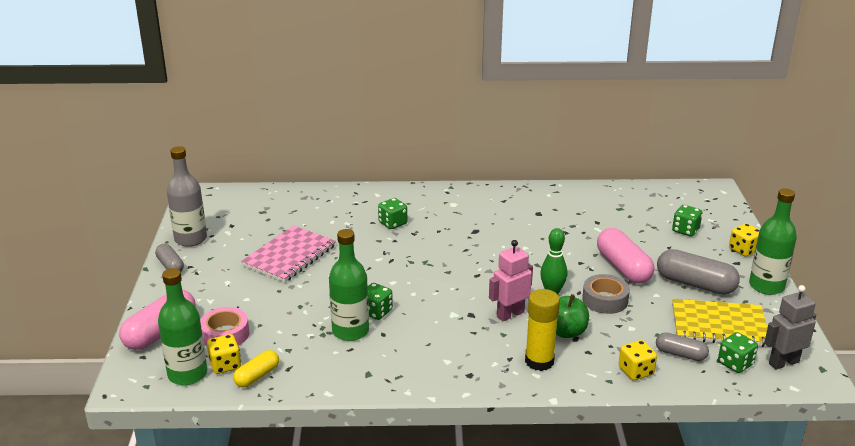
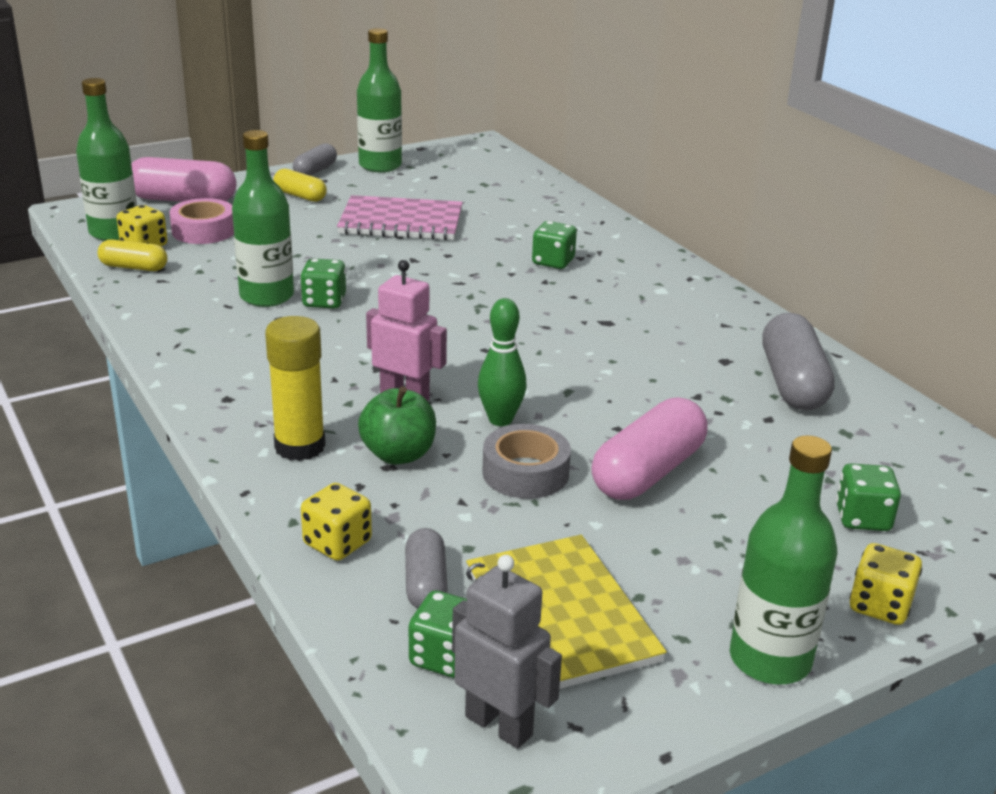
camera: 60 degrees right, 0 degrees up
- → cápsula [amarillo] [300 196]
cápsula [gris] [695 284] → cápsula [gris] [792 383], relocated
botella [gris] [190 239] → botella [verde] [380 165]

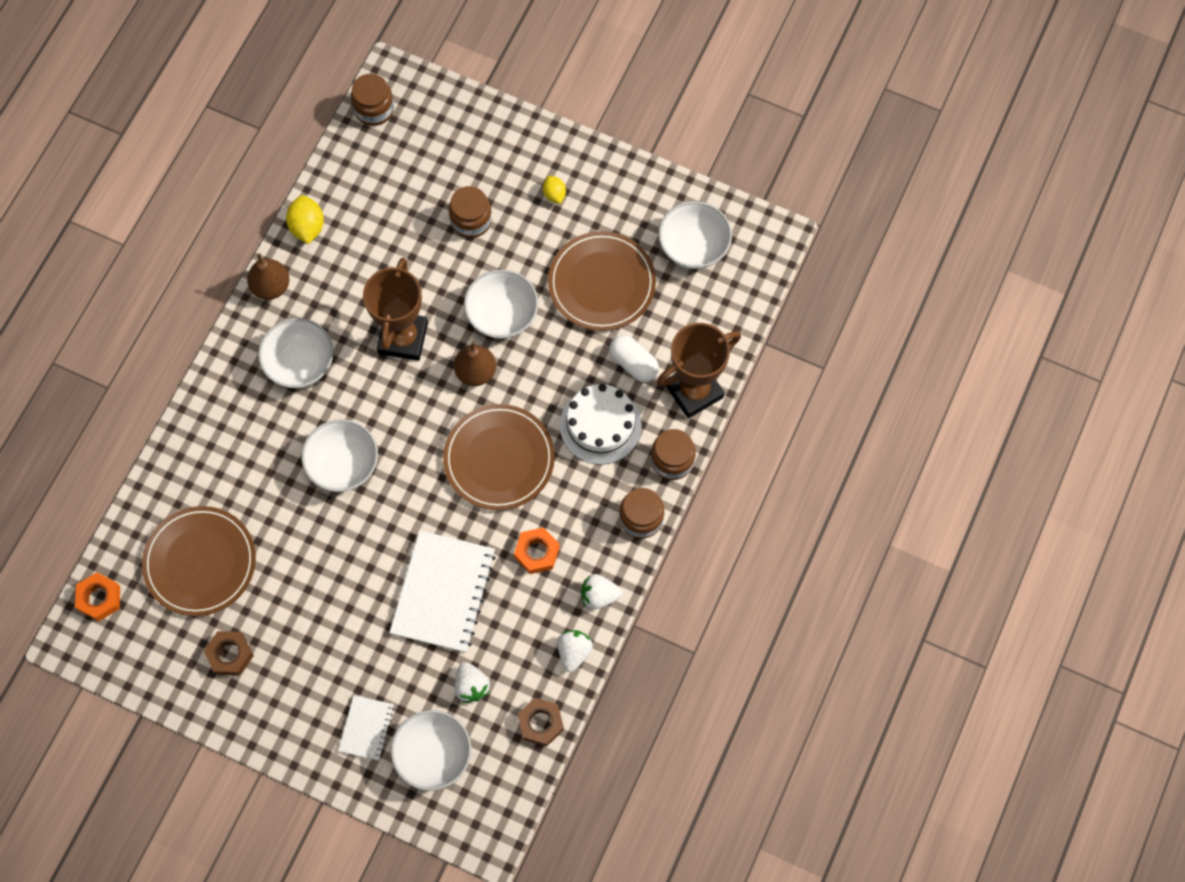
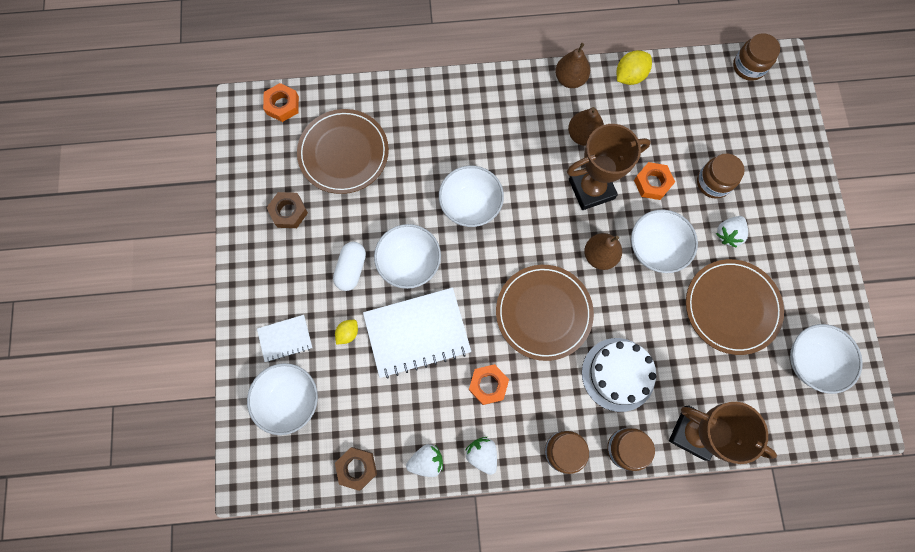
camera: 60 degrees right, 5 degrees up
- → pera [marrón] [583 135]
- → tuerca [naranja] [652 183]
cuenco [blanco] [300 364] → cuenco [blanco] [409 263], relocated
fresa [blanco] [471 686] → fresa [blanco] [728 234], relocated
limón [amarillo] [554 194] → limón [amarillo] [348 333], relocated
cápsula [blanco] [633 363] → cápsula [blanco] [351 269], relocated

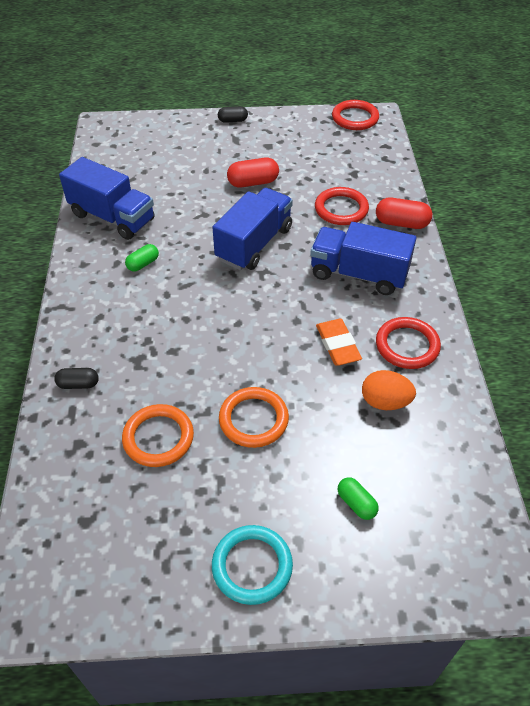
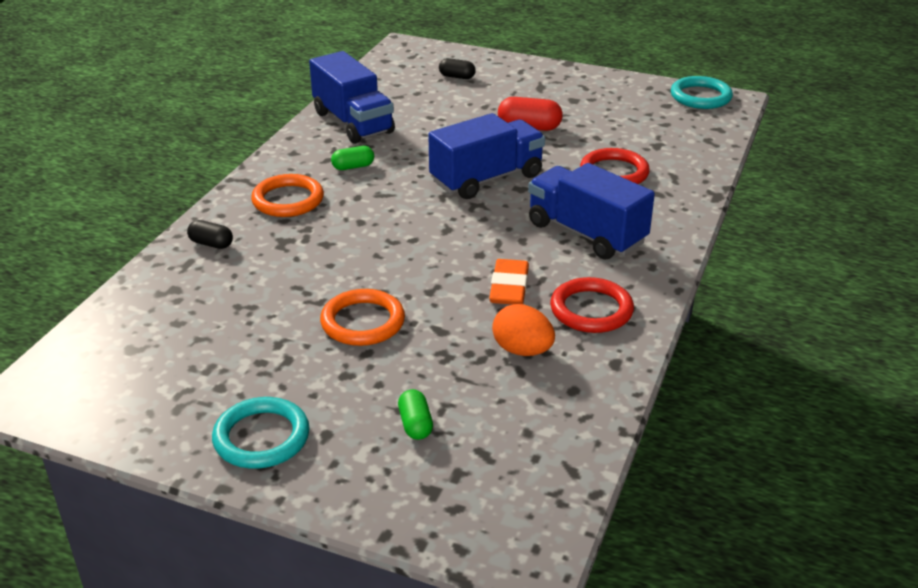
camera: 25 degrees right, 15 degrees down
cápsula [rojo] [401 223] → -
anillo [naranja] [158 438] → anillo [naranja] [288 200], relocated
cápsula [negro] [233 120] → cápsula [negro] [457 77], relocated
anillo [rojo] [355 118] → anillo [turquesa] [700 97]

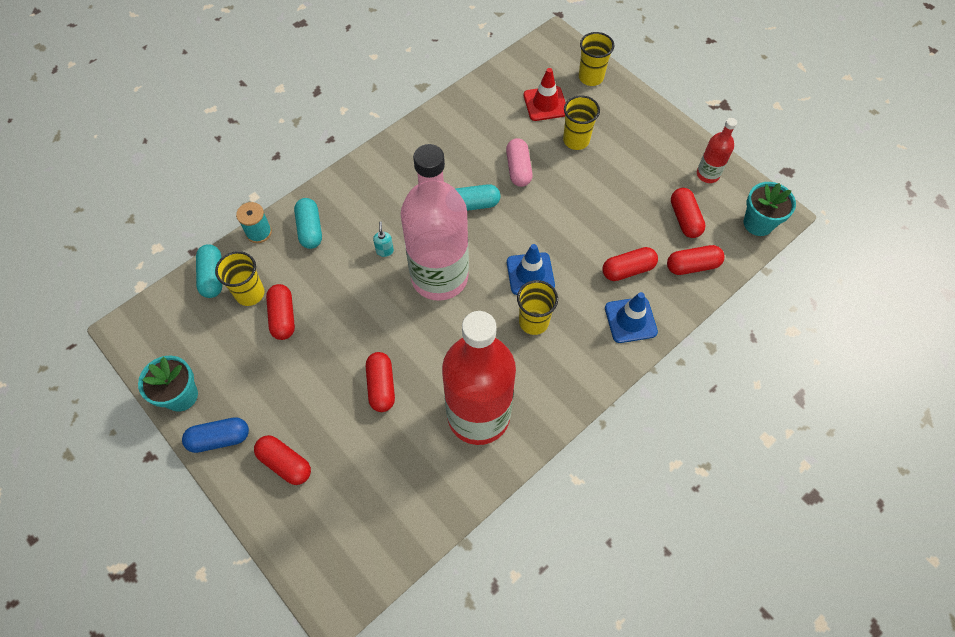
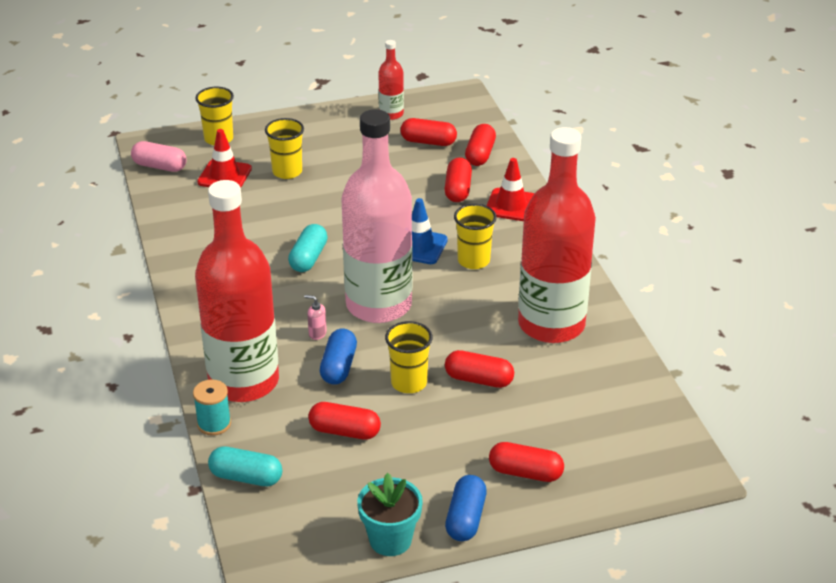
camera: 65 degrees left, 25 degrees down
maceta [turquesa] [758 223] → -
- → cápsula [azul] [338 367]
vaso [amarillo] [250 293] → vaso [amarillo] [409 383], relocated
cápsula [rosa] [518 169] → cápsula [rosa] [159 166], relocated
cápsula [turquesa] [310 229] → botella [rojo] [244 381]
dispensador de jabón [turquesa] [385 251] → dispensador de jabón [rosa] [317 333]
cono de tráfico [azul] [630 320] → cono de tráfico [rojo] [511 205]
cápsula [rojo] [285 463] → cápsula [rojo] [525 473], 45 degrees clockwise

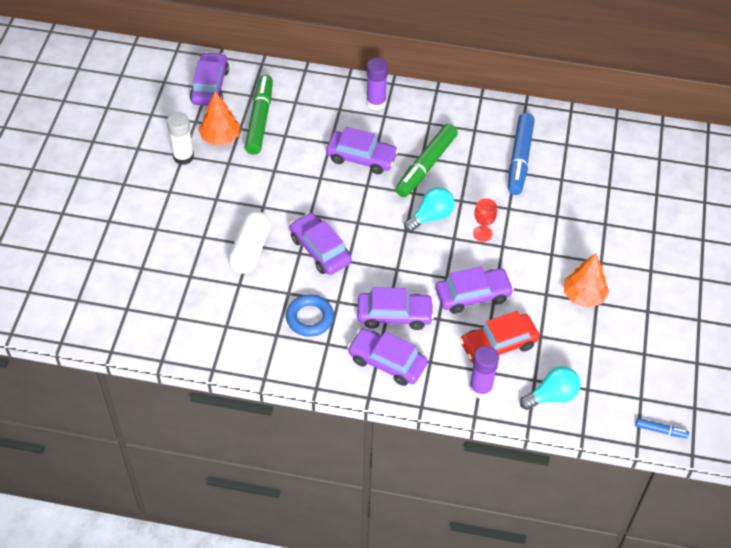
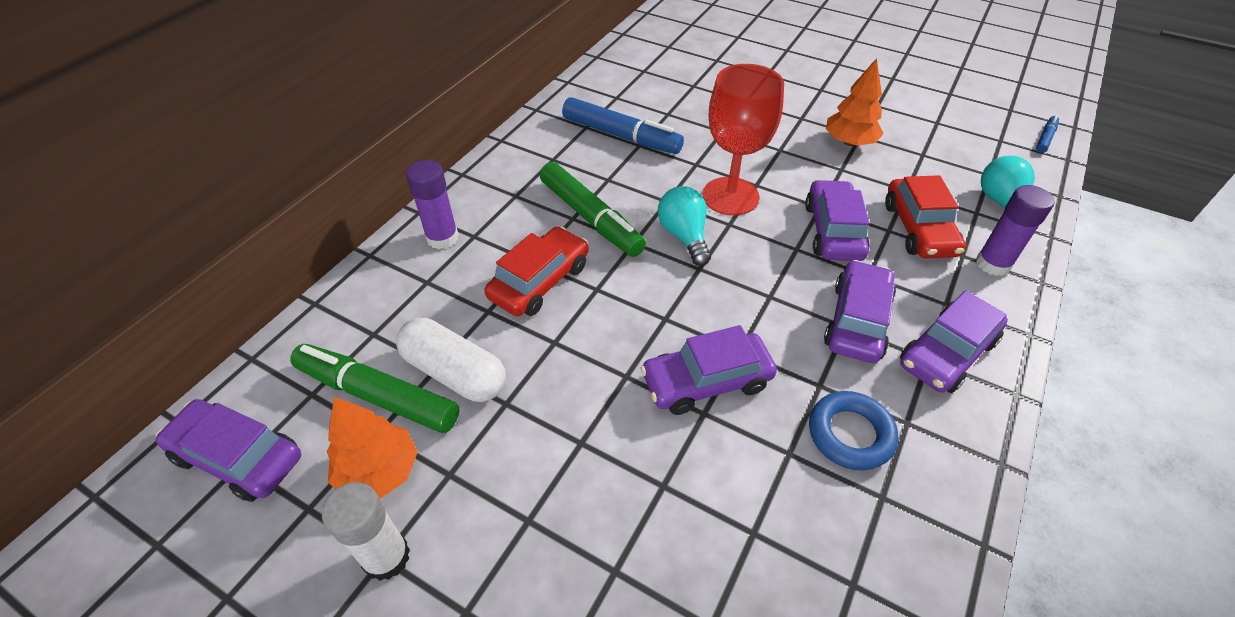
camera: 70 degrees left, 5 degrees down
cápsula [blanco] [250 250] → cápsula [blanco] [454 373], relocated
coche [morado] [361 158] → coche [rojo] [540 281]
copa [rojo] [482 233] → copa [rojo] [730 196], x2.07

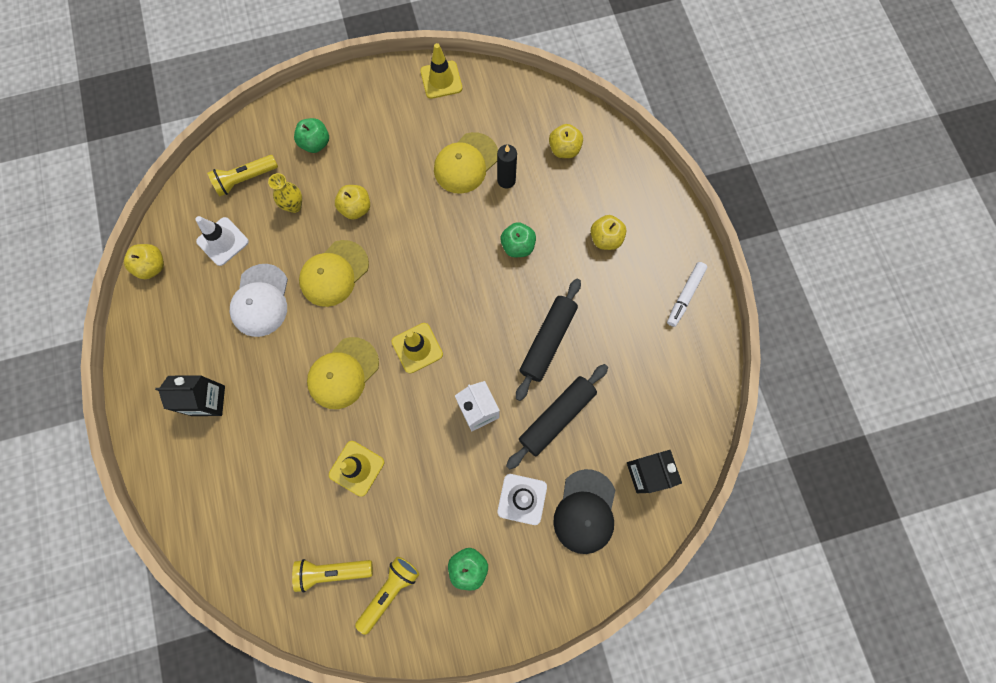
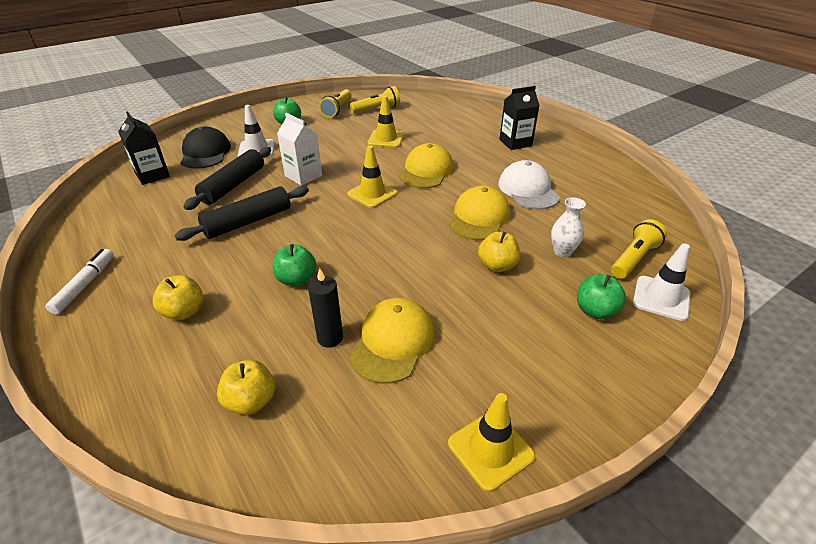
camera: 160 degrees right, 35 degrees down
manzana [amarillo] [152 266] → -
cono de tráfico [blanco] [223 241] → cono de tráfico [blanco] [661 298], relocated
florero [amarillo] [294 206] → florero [blanco] [562 252]
rodillo [negro] [547 341] → rodillo [negro] [248 222], 45 degrees clockwise

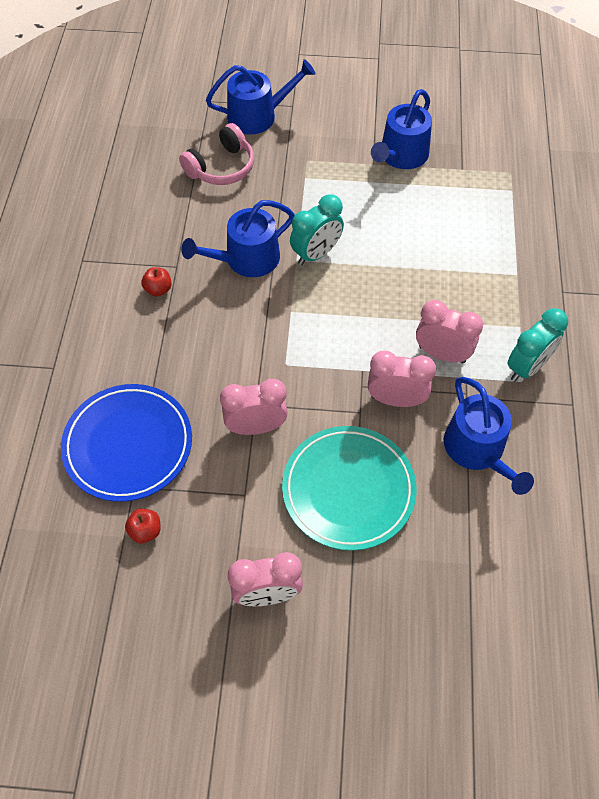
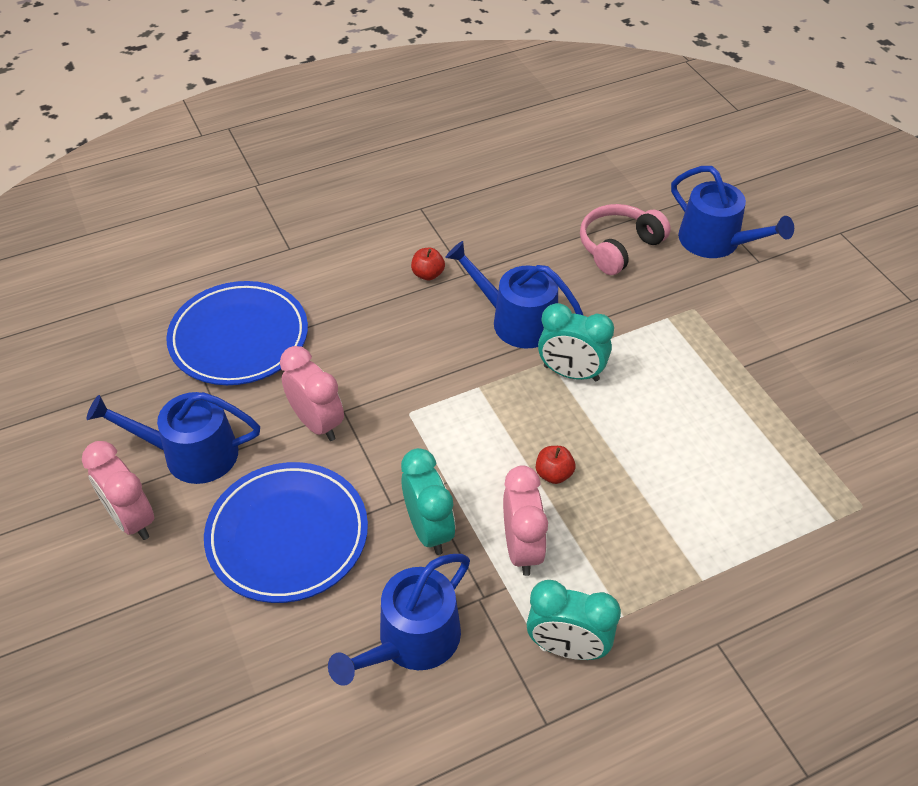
camera: 60 degrees right, 10 degrees down
manzana [rojo] [145 531] → manzana [rojo] [554 474], relocated
regadera [azul] [401 156] → regadera [azul] [191 454], relocated
plato [turquesa] [348 489] → plato [azul] [287 535]
despertador [rosa] [396 399] → despertador [turquesa] [429 530]
auriculares [rosa] [221 167] → auriculares [rosa] [619 247], 120 degrees clockwise

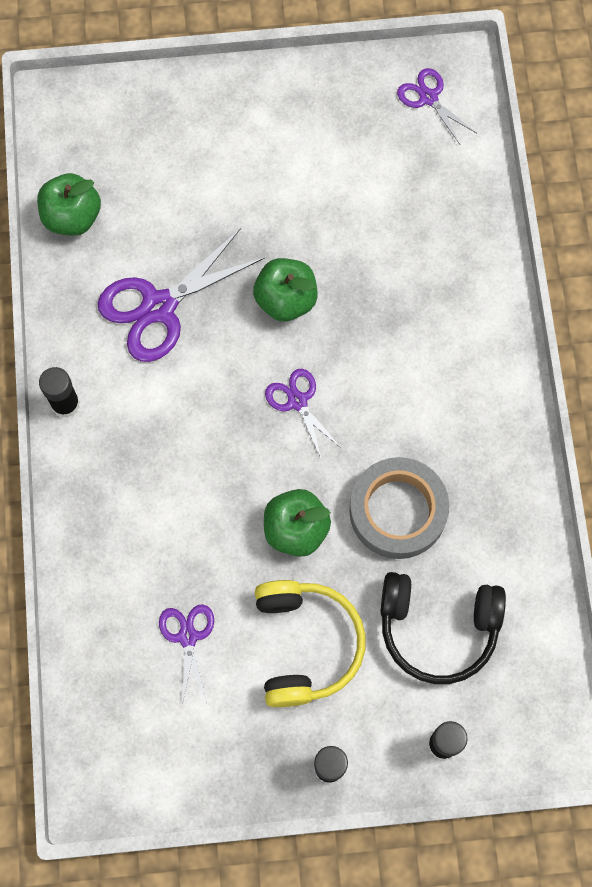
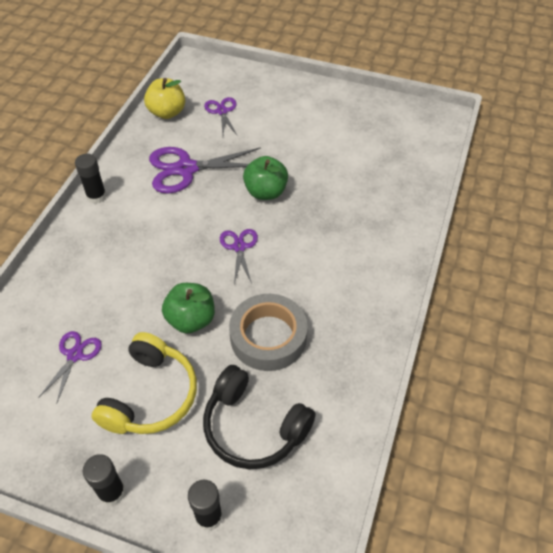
camera: 25 degrees right, 20 degrees down
tijeras [morado] [428 98] → tijeras [morado] [222 111], relocated
manzana [verde] [72 217] → manzana [amarillo] [167 112]

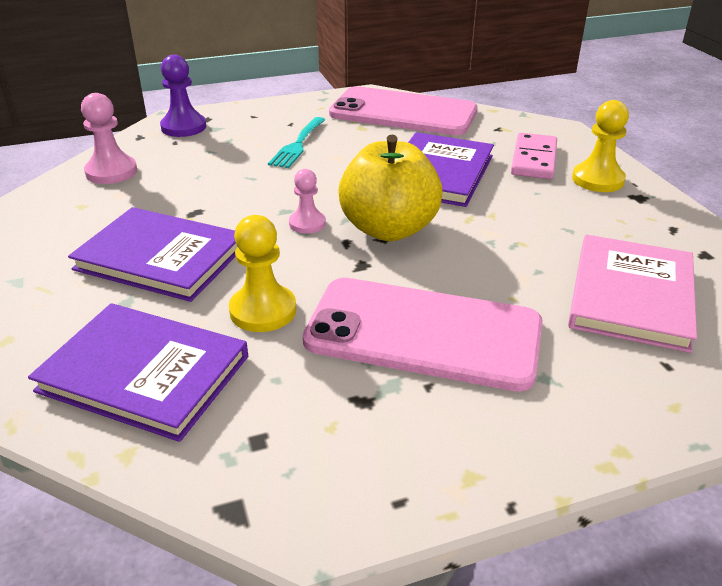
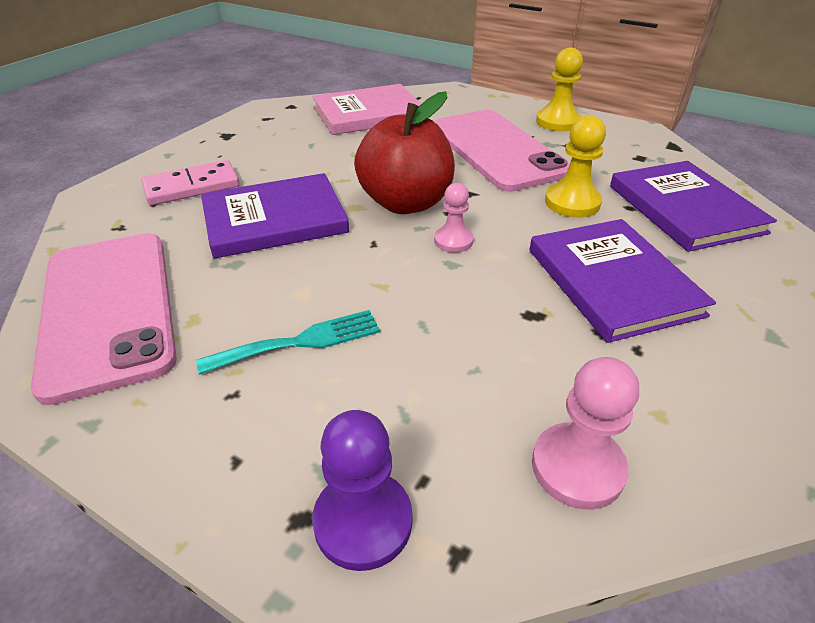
camera: 130 degrees left, 5 degrees up
peón [amarillo] [597 180] → peón [amarillo] [557 122], relocated
manzana [amarillo] [389 229] → manzana [rojo] [405 203]

